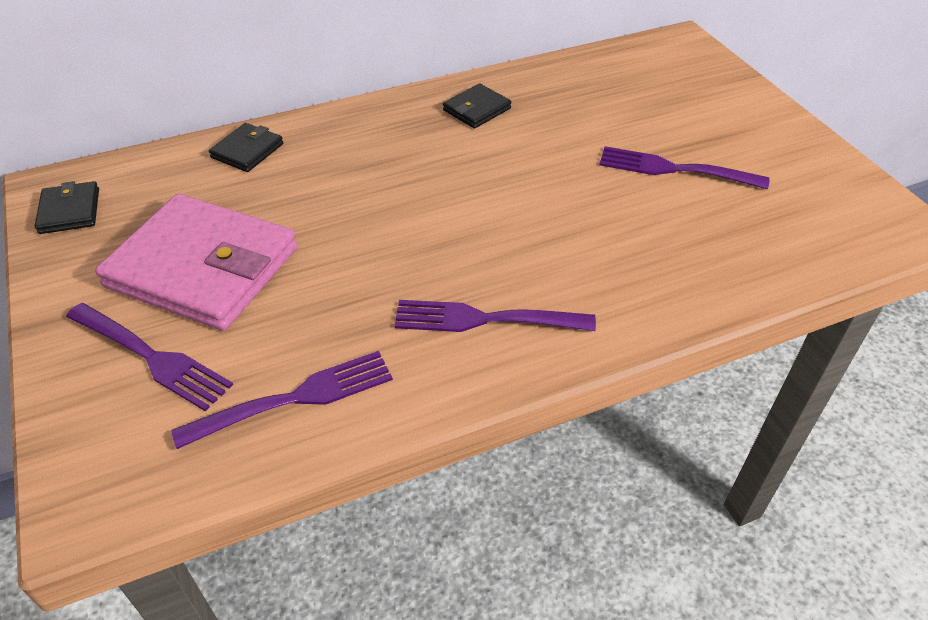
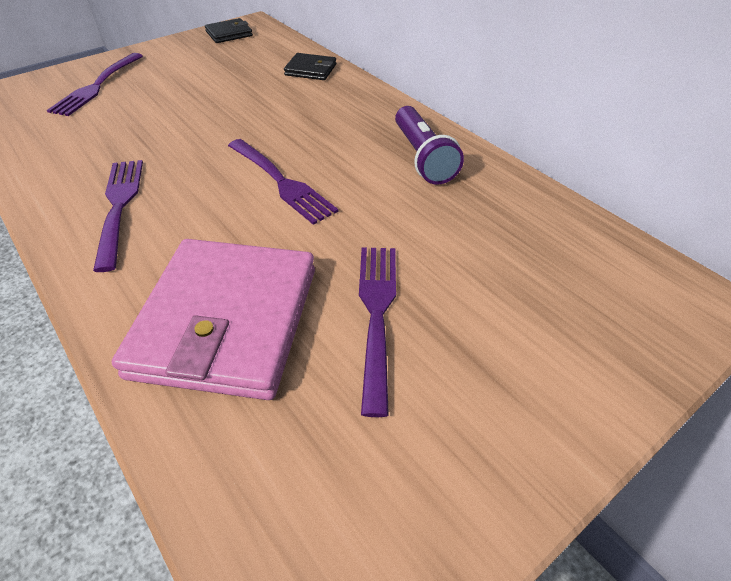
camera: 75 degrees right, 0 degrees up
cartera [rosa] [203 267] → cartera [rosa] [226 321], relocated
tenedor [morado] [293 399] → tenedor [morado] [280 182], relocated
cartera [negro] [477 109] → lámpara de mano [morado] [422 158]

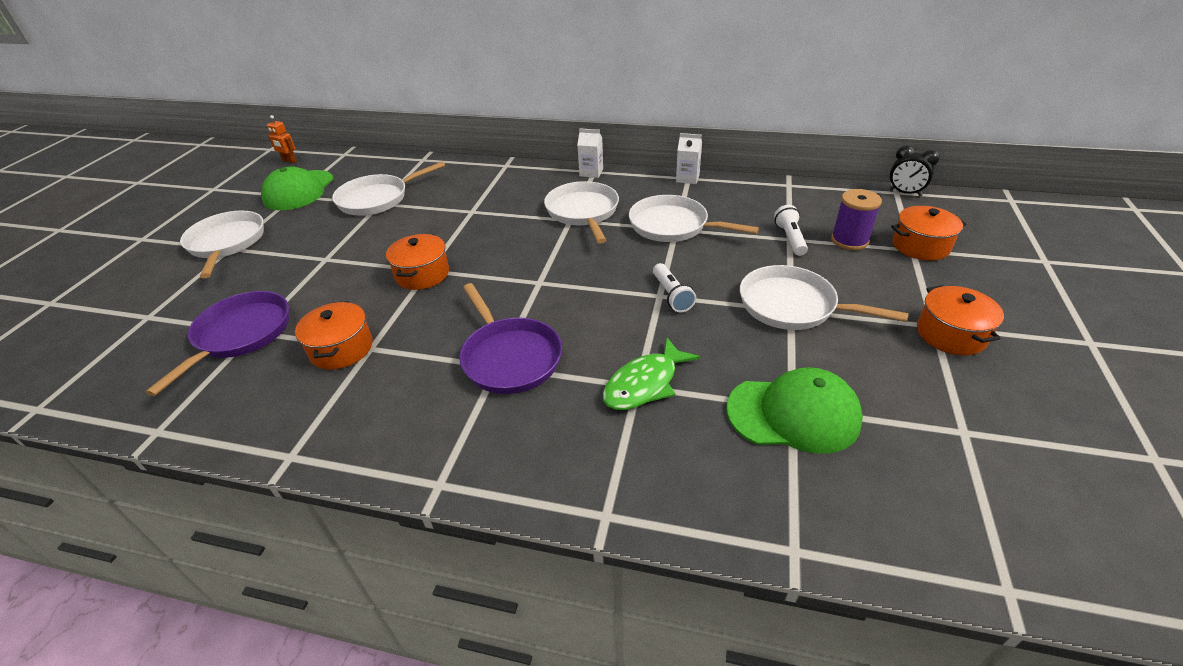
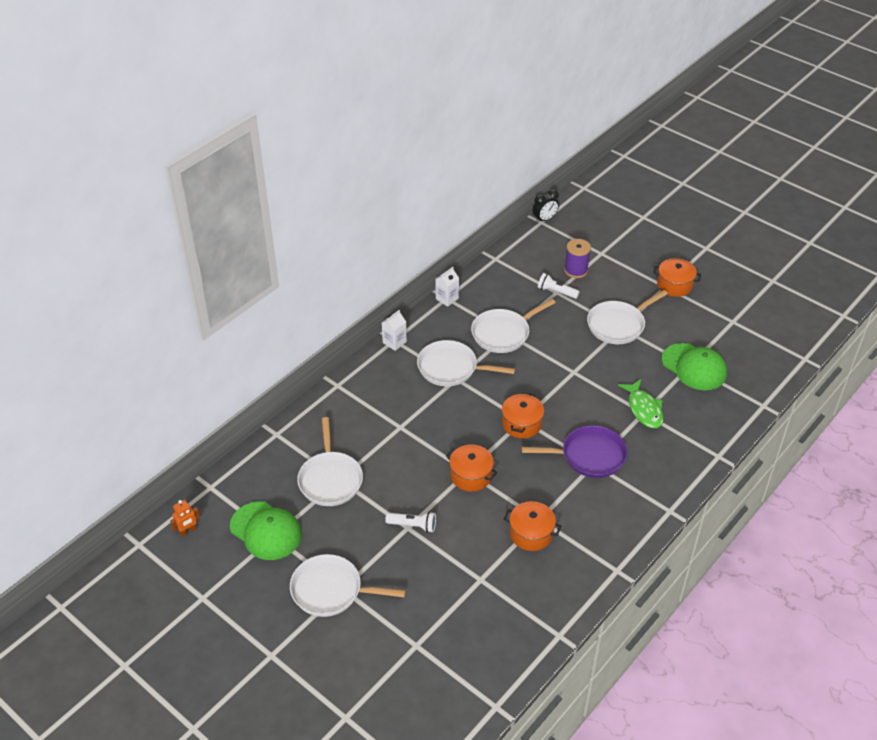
camera: 65 degrees left, 5 degrees up
sartén [morado] [240 335] → -
lámpara de mano [blanco] [671 295] → lámpara de mano [blanco] [413 525], relocated
olla [naranja] [920 246] → olla [naranja] [521 424], relocated
gorra [verde] [793 414] → gorra [verde] [694 367], 105 degrees clockwise

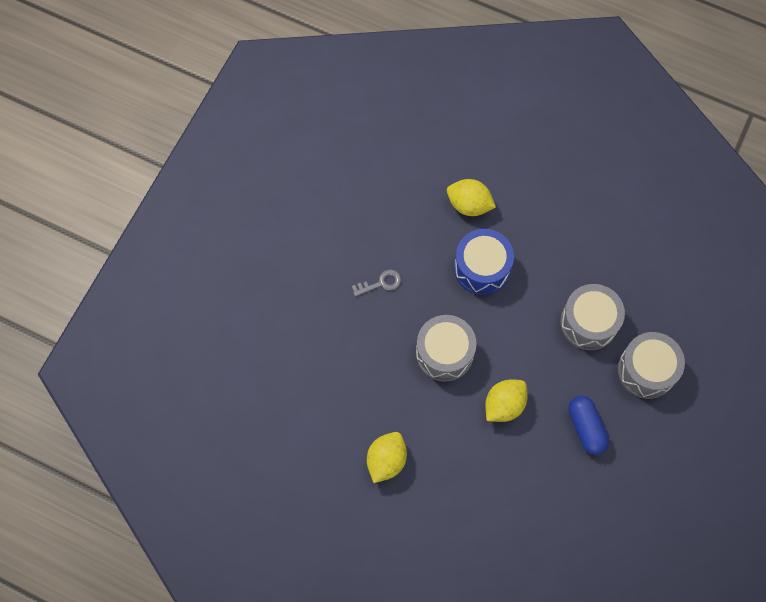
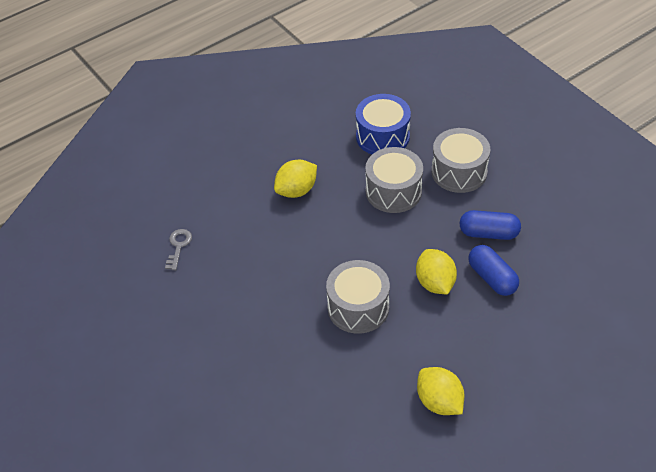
camera: 60 degrees left, 20 degrees down
- → cápsula [azul] [492 278]
llave [gris] [381 283] → llave [gris] [178 246], relocated
limón [amarillo] [469 205] → limón [amarillo] [296 190], relocated
tambor [azul] [482 268] → tambor [azul] [382 136], relocated

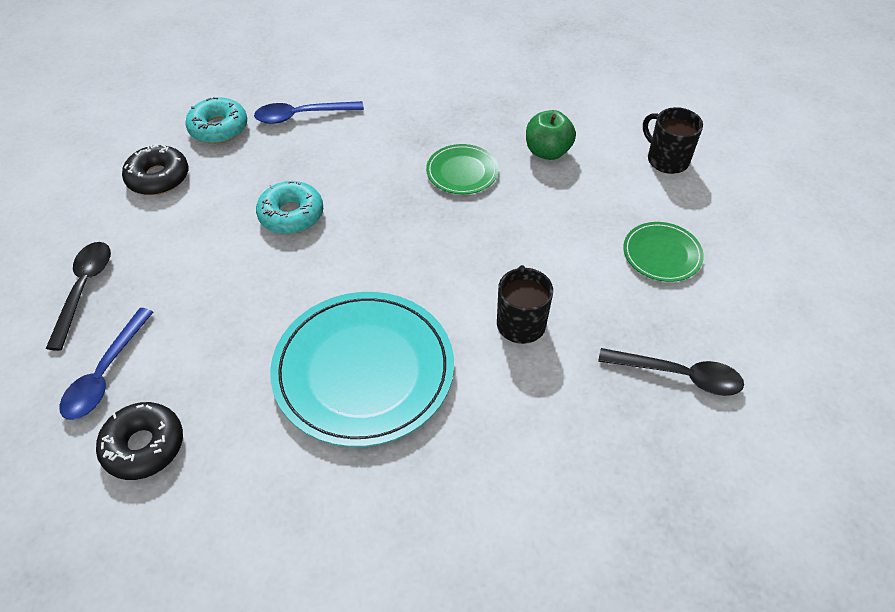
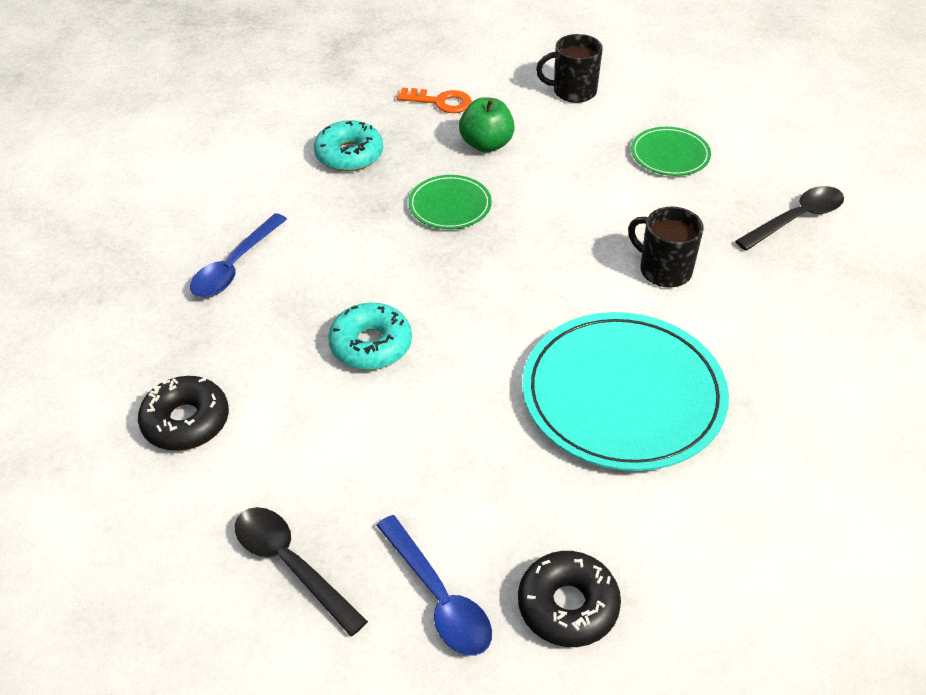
camera: 50 degrees left, 5 degrees down
- → llave [naranja] [440 102]
rosquilla [turquesa] [218 128] → rosquilla [turquesa] [349 155], relocated

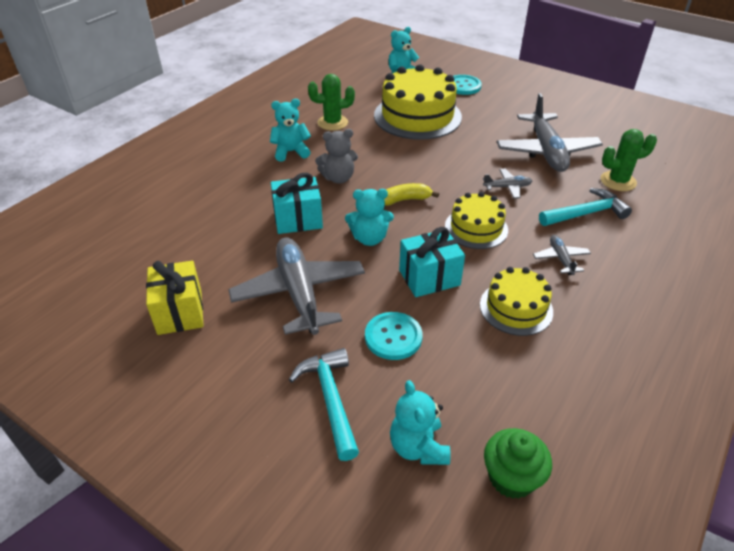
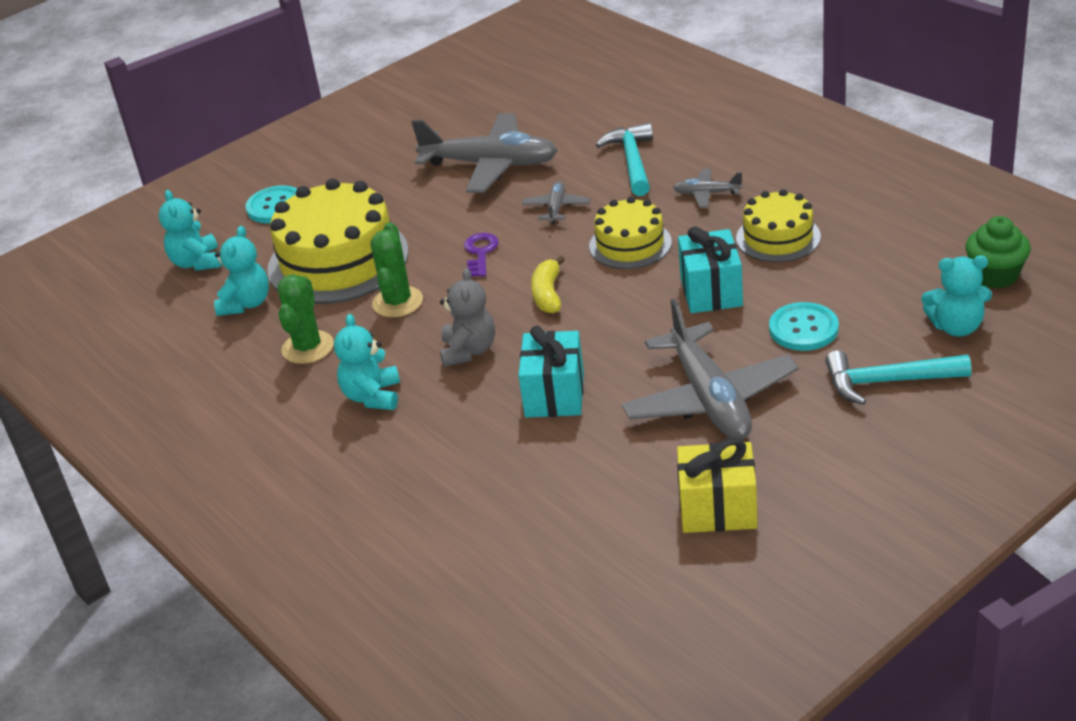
camera: 70 degrees left, 5 degrees down
- → llave [morado] [480 253]
osito [turquesa] [369 238] → osito [turquesa] [246 304], relocated
cactus [verde] [618 181] → cactus [verde] [397 302], relocated
avión [gris] [299 293] → avión [gris] [709 399], 105 degrees counterclockwise

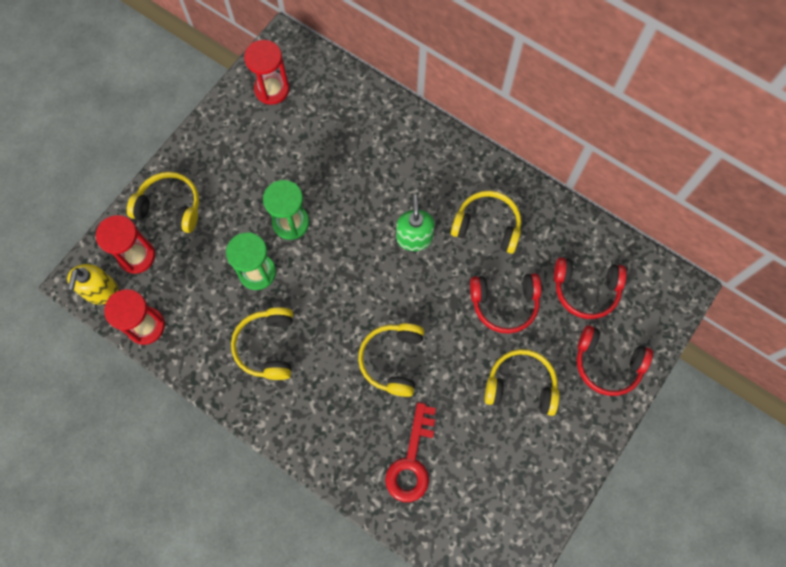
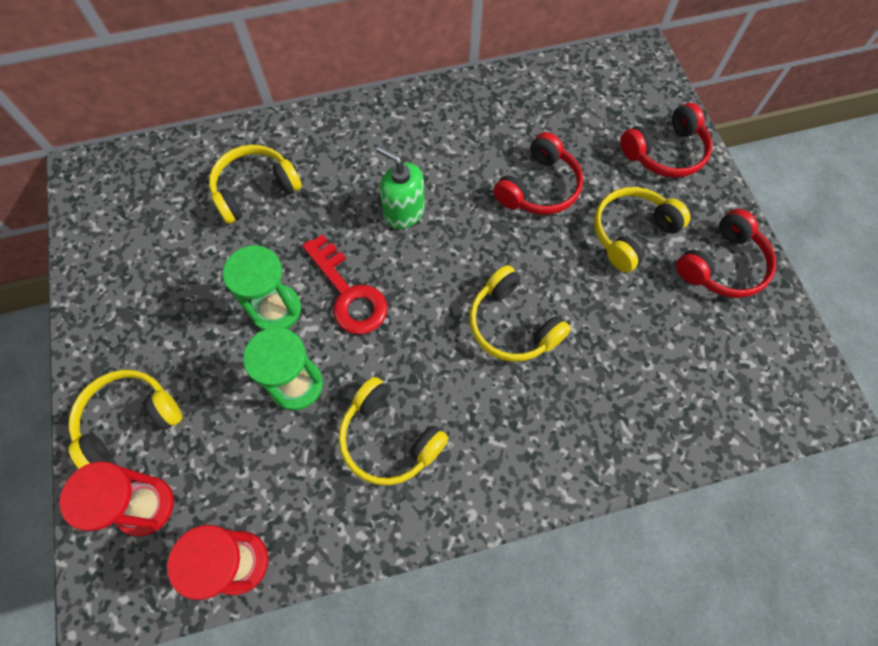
camera: 50 degrees left, 5 degrees down
dispensador de jabón [amarillo] [101 291] → -
reloj de arena [rojo] [272 89] → -
llave [rojo] [412 460] → llave [rojo] [348 293], relocated
auriculares [amarillo] [487 226] → auriculares [amarillo] [255 189], relocated
auriculares [rojo] [585 290] → auriculares [rojo] [722 265], relocated

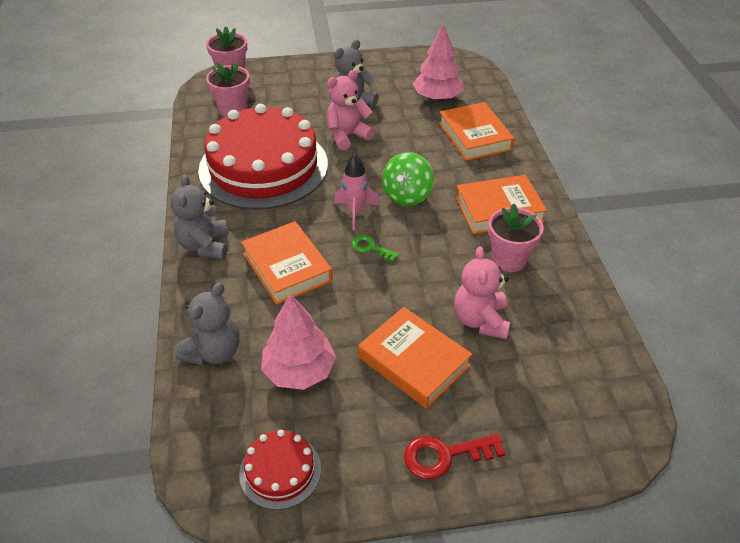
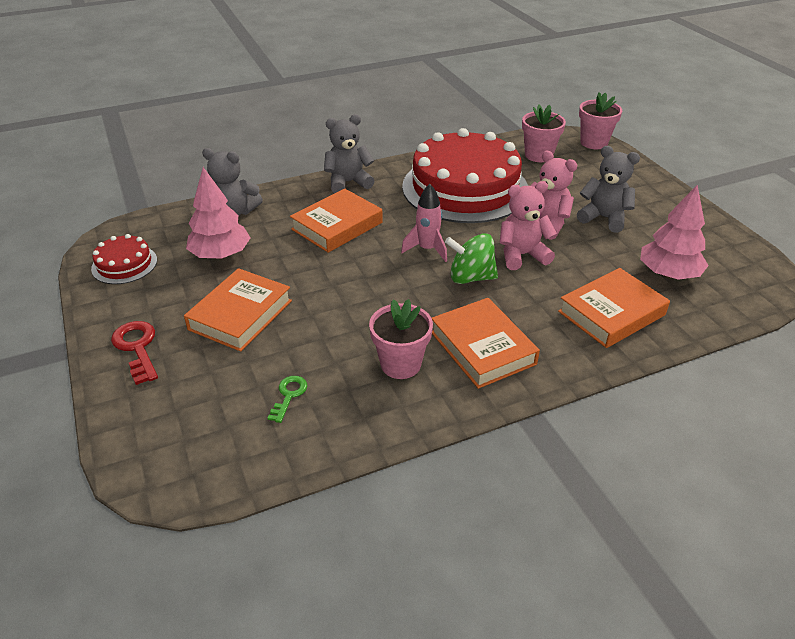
camera: 75 degrees right, 5 degrees down
llave [verde] [371 248] → llave [verde] [289 395], relocated
osito [rosa] [480 320] → osito [rosa] [522 255], relocated

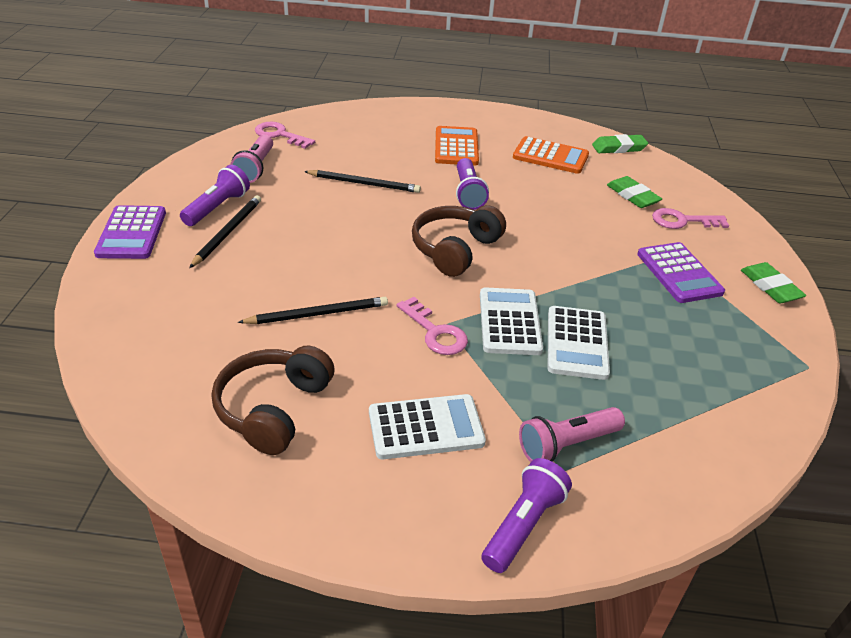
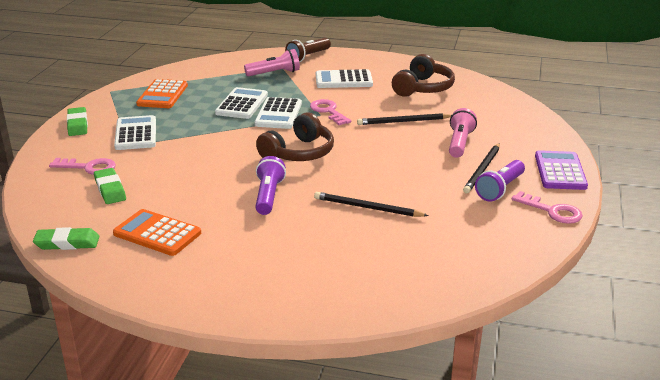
camera: 170 degrees left, 10 degrees down
lámpara de mano [rosa] [255 168] → lámpara de mano [rosa] [459 143], relocated
llave [rosa] [280 135] → llave [rosa] [552 211], relocated
calculadora [naranja] [456 147] → calculadora [naranja] [162 95], relocated
lámpara de mano [morado] [523 525] → lámpara de mano [marrón] [308 57]
calculadora [morado] [679 273] → calculadora [blanco] [136 134]

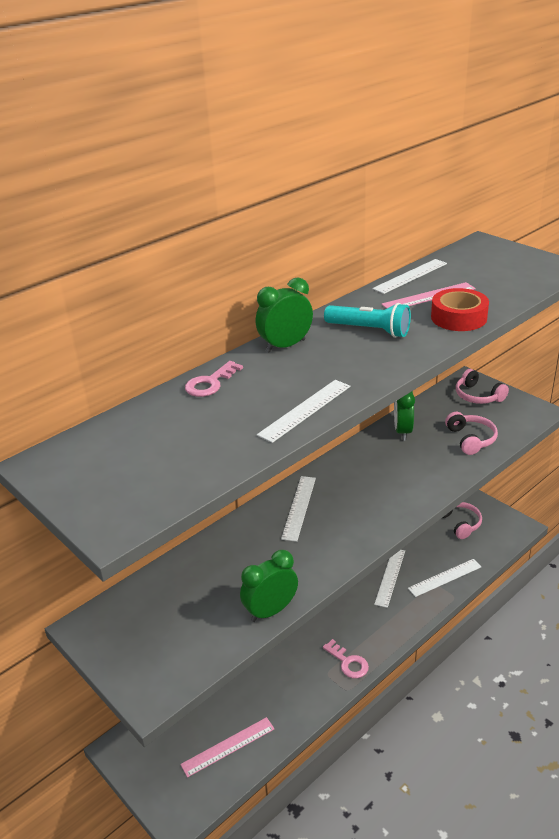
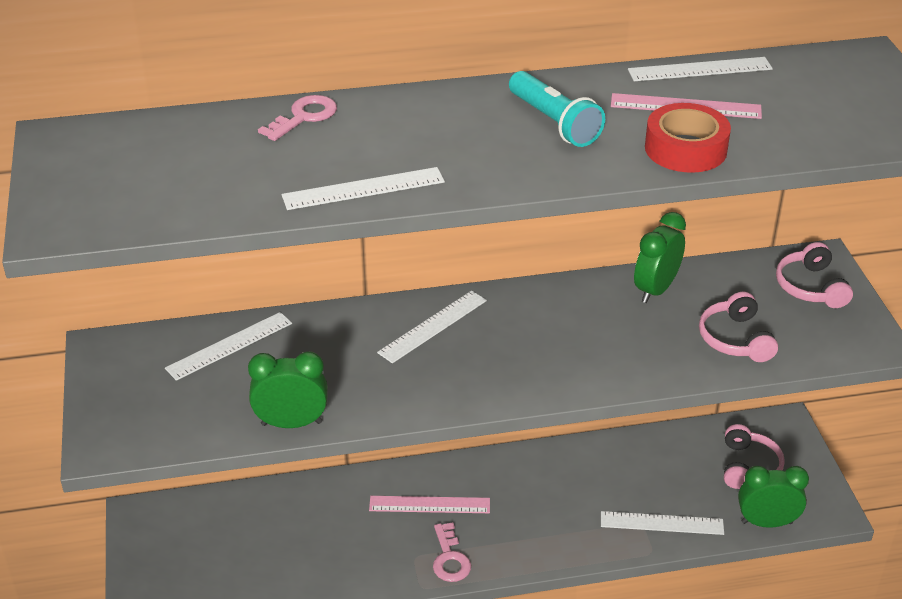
camera: 30 degrees right, 5 degrees up
regla [rosa] [228 746] → regla [rosa] [429 505], relocated
despertador [verde] [285 346] → despertador [verde] [766 522], relocated
regla [blanco] [390 577] → regla [blanco] [229 346], relocated
llave [rosa] [210 383] → llave [rosa] [304 117], 150 degrees clockwise
auriculares [rosa] [471 439] → auriculares [rosa] [735 339], 150 degrees clockwise

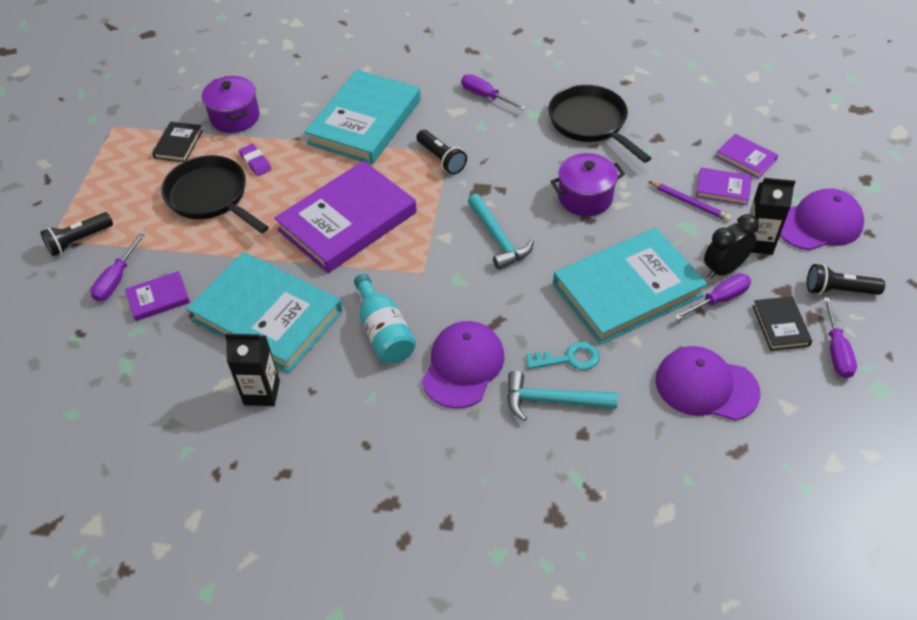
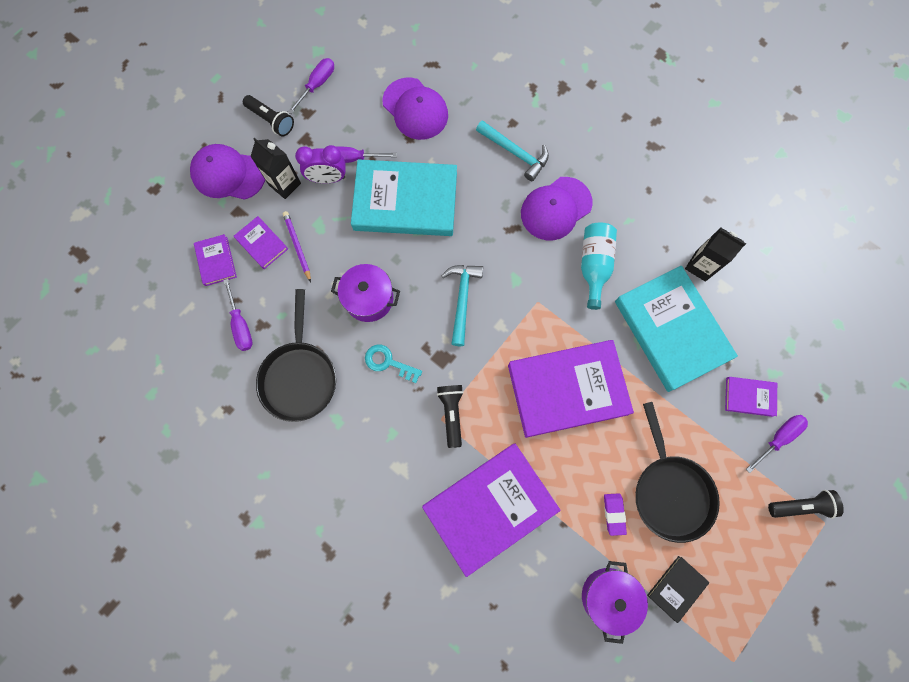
camera: 150 degrees left, 25 degrees up
libro [negro] [780 325] → -
destornillador [morado] [485 96] → destornillador [morado] [241 325], relocated
llave [turquesa] [569 358] → llave [turquesa] [388 362], relocated
libro [turquesa] [365 122] → libro [morado] [490 507]
despertador [negro] [723 269] → despertador [morado] [327 178]

